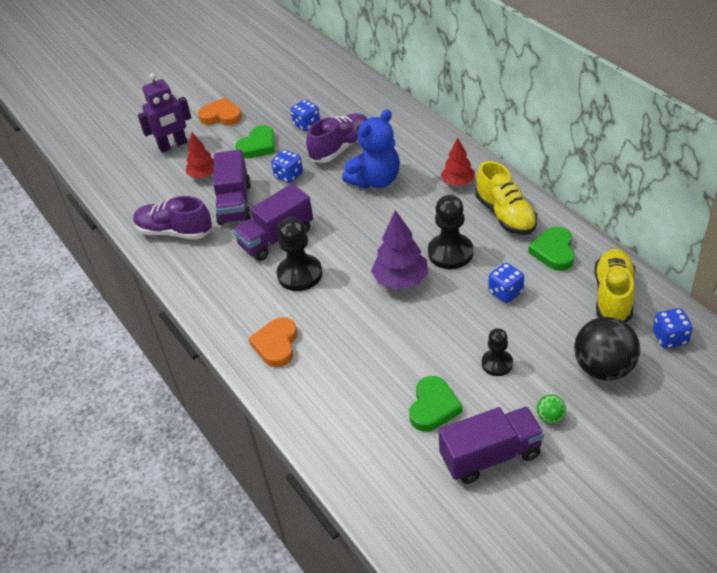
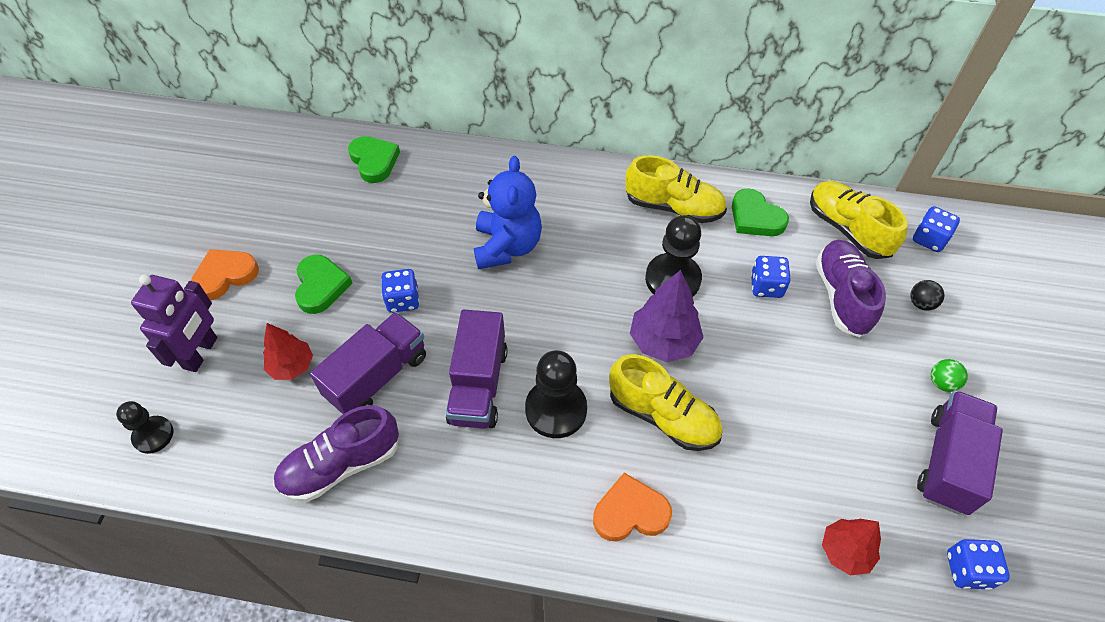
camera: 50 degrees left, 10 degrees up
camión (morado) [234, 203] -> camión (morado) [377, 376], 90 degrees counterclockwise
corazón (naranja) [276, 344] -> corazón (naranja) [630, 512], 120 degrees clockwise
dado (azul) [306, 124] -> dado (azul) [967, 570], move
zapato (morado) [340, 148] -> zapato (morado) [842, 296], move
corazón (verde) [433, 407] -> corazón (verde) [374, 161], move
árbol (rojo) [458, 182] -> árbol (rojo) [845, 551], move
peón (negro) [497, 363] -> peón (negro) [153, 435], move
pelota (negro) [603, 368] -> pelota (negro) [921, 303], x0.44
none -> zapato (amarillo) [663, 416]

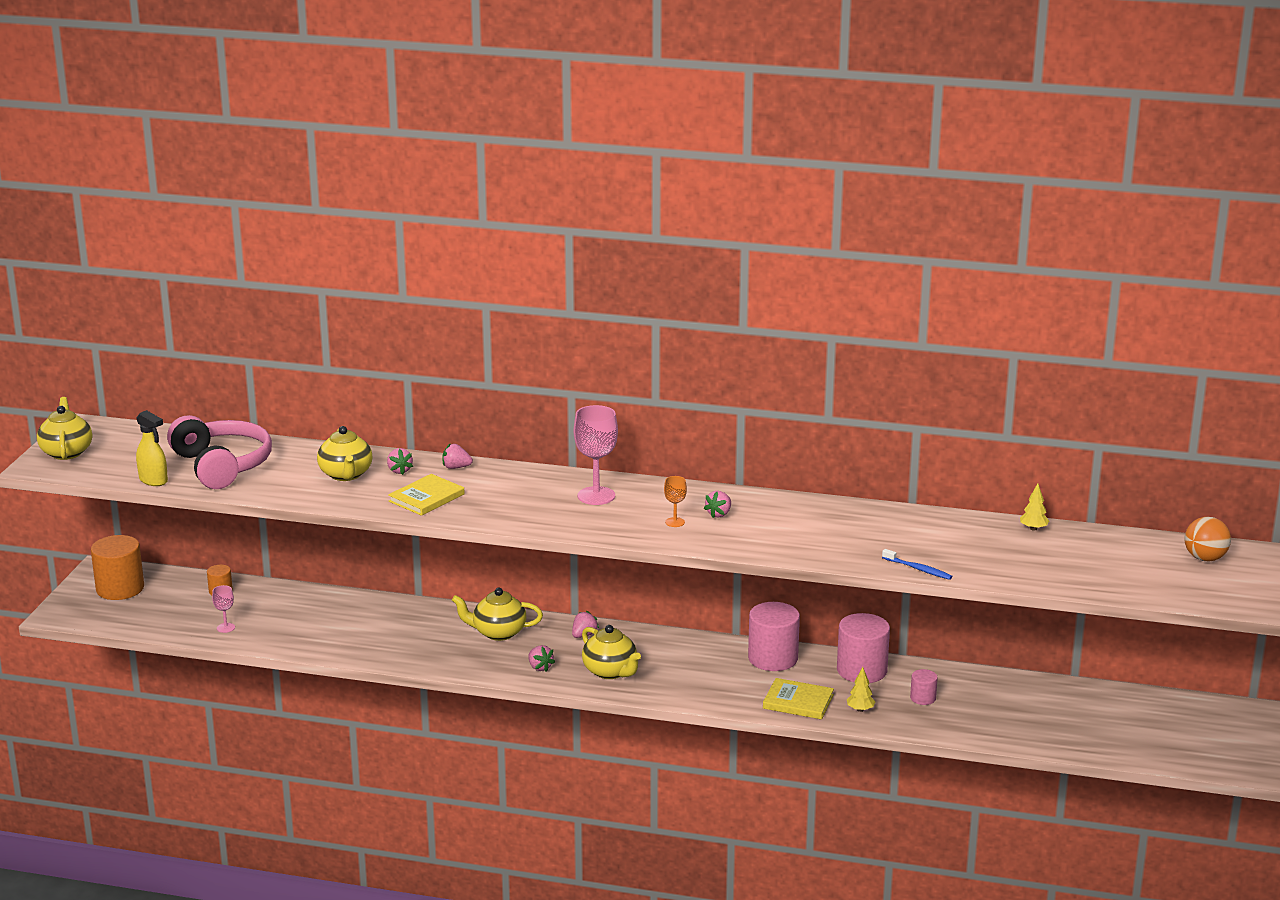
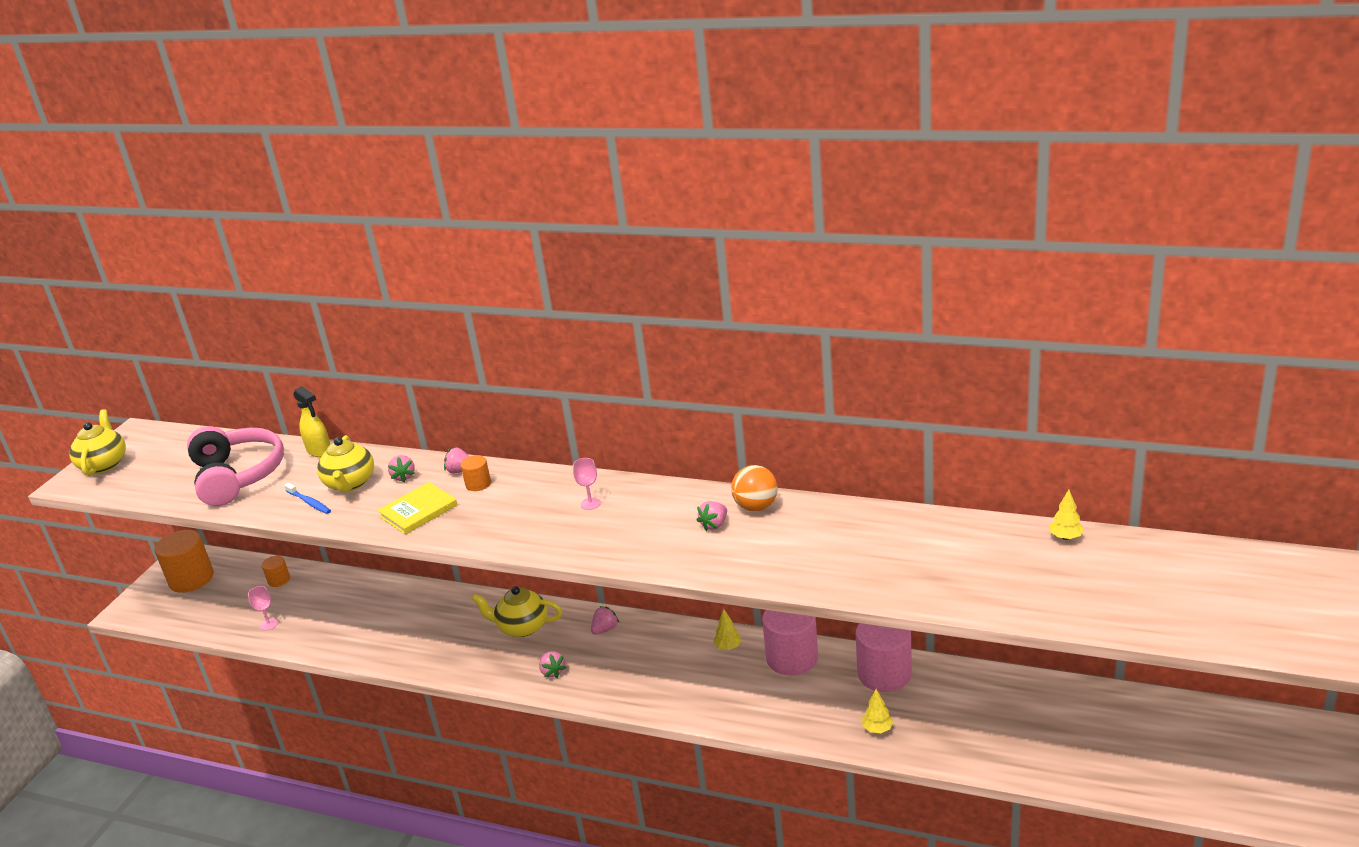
camera: 10 degrees right, 5 degrees up
pulverizador (amarillo) [153, 480] -> pulverizador (amarillo) [319, 451], move
copa (rosa) [596, 496] -> copa (rosa) [590, 504], x0.51
tetera (amarillo) [610, 671] -> none
copa (naranja) [675, 522] -> none
libro (amarillo) [798, 701] -> none
cepillo de dientes (azul) [918, 569] -> cepillo de dientes (azul) [309, 502], move
cilindro (rosa) [923, 698] -> none
pelota (naranja) [1205, 558] -> pelota (naranja) [756, 507], move
none -> cilindro (naranja) [478, 484]
none -> árbol (amarillo) [728, 647]

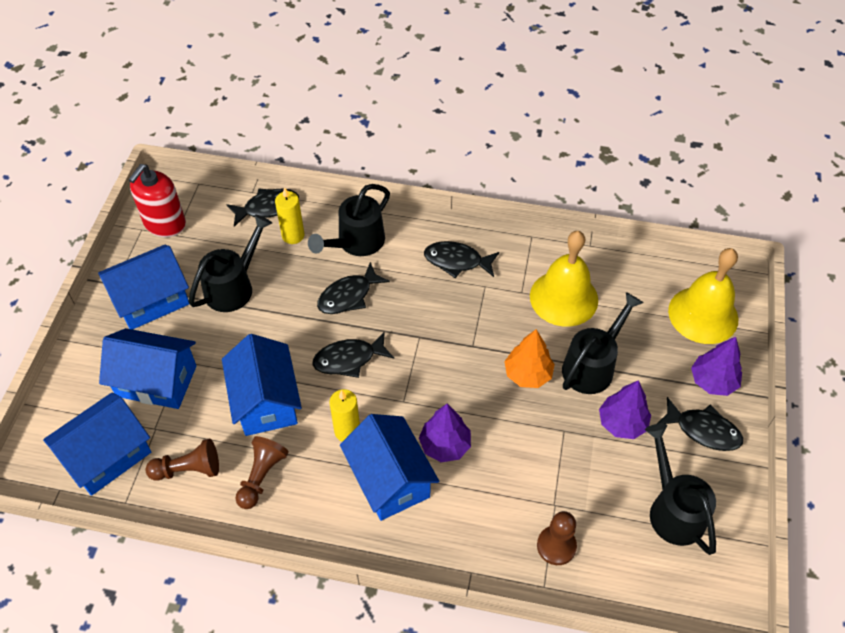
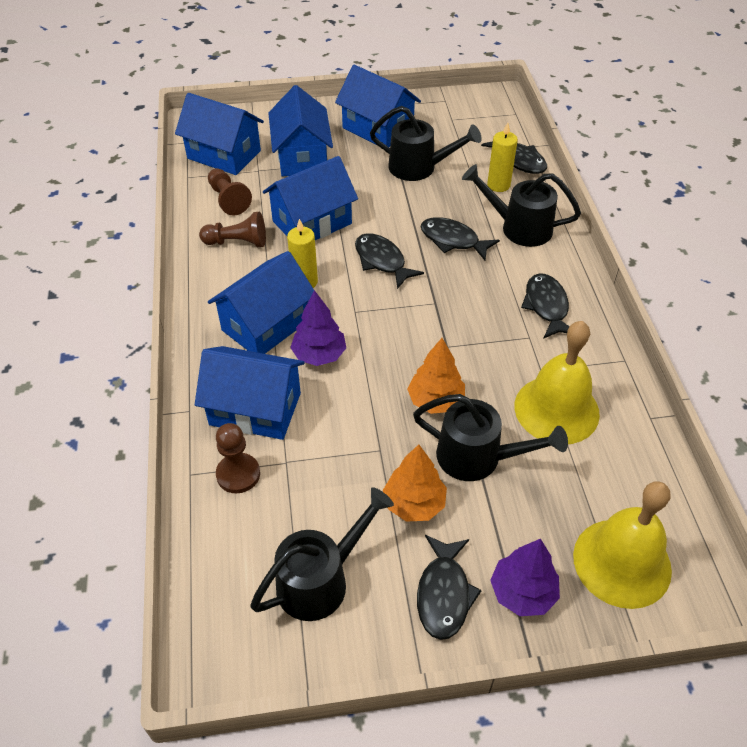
camera: 70 degrees right, 5 degrees down
dispensador de jabón (rojo) [164, 223] -> none
árbol (morado) [622, 423] -> árbol (naranja) [414, 503]
none -> casa (azul) [255, 409]

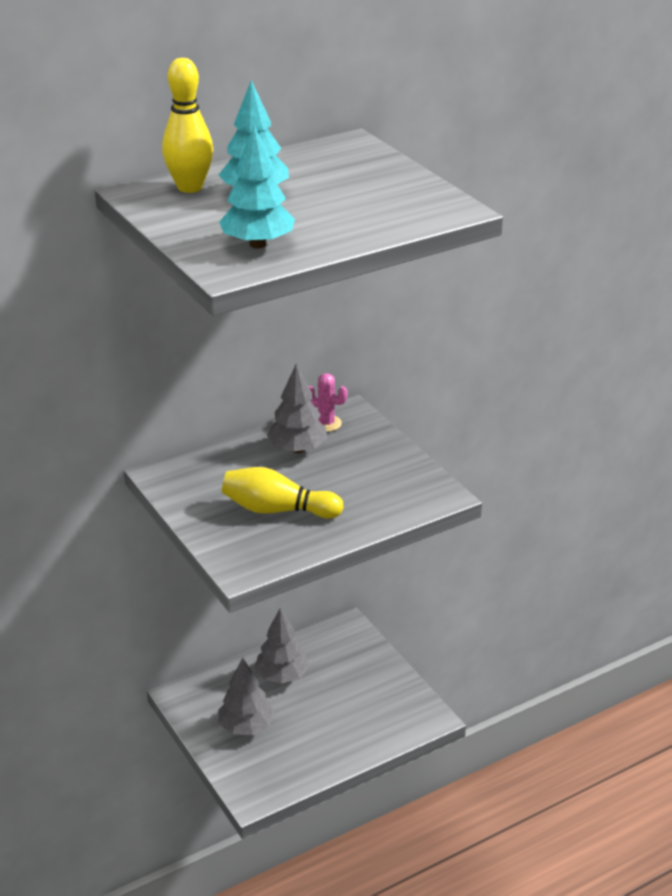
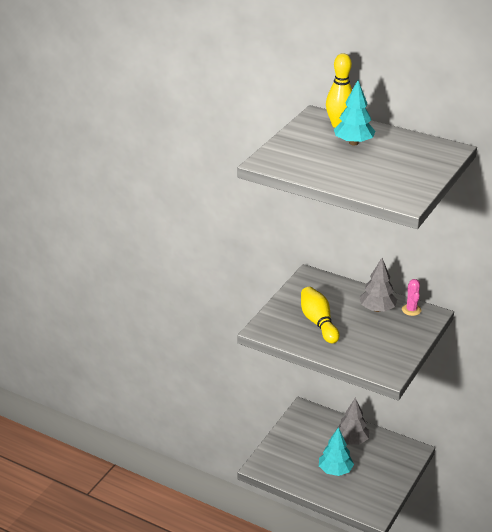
camera: 60 degrees right, 0 degrees up
árbol (gris) [246, 727] -> none
árbol (turquesa) [258, 244] -> árbol (turquesa) [335, 470], move

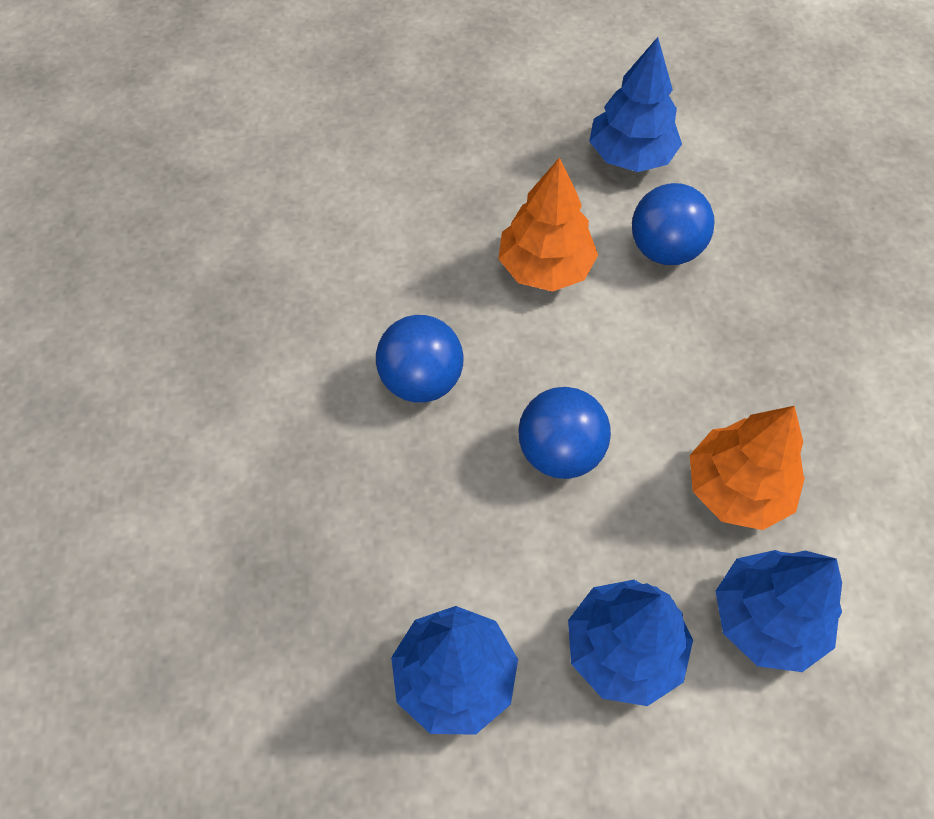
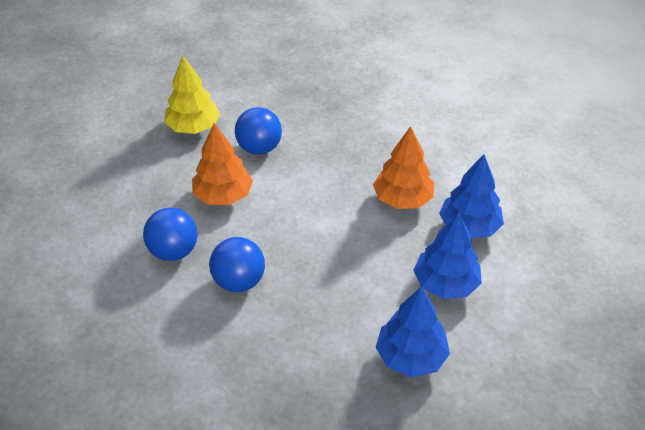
camera: 55 degrees left, 15 degrees down
pelota (azul) [560, 452] -> pelota (azul) [174, 251], move
árbol (azul) [631, 155] -> árbol (amarillo) [193, 127]

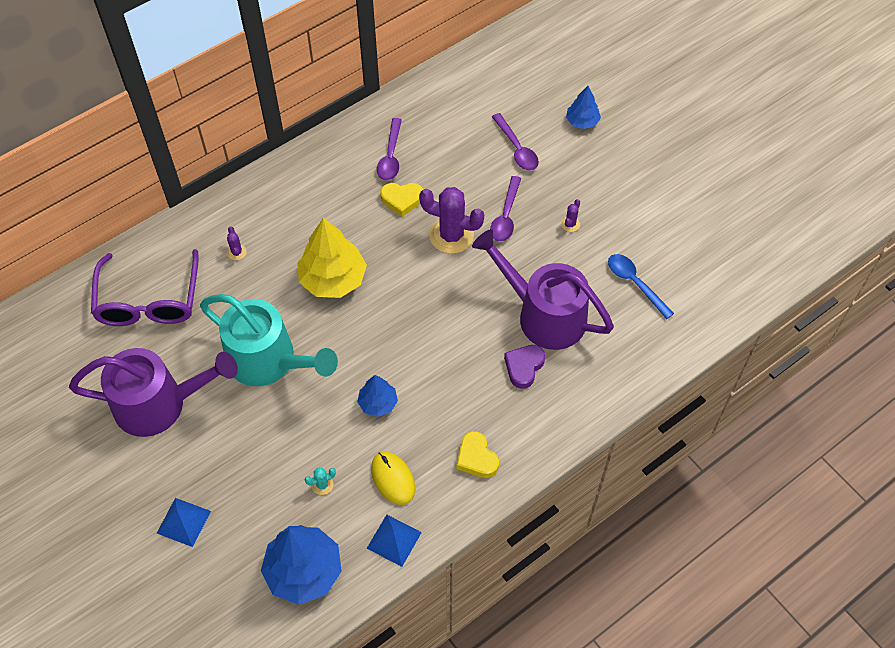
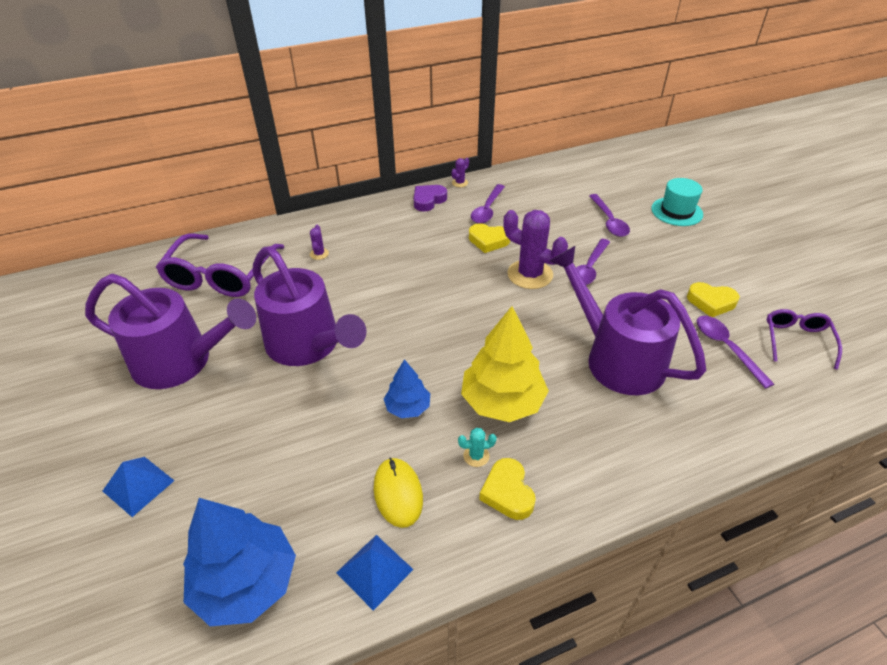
camera: 15 degrees right, 15 degrees down
regadera (turquesa) [269, 361] -> regadera (morado) [309, 345]
árbol (amarillo) [333, 279] -> árbol (amarillo) [502, 402], move
cactus (turquesa) [322, 485] -> cactus (turquesa) [476, 456], move
corazón (morado) [524, 367] -> corazón (morado) [428, 200], move
cactus (morado) [570, 224] -> cactus (morado) [460, 183], move
árbol (azul) [582, 121] -> sombrero (turquesa) [676, 211]
cuchara (azul) [635, 283] -> cuchara (morado) [726, 348]
none -> corazón (amarillo) [711, 302]
none -> gafas (morado) [797, 340]

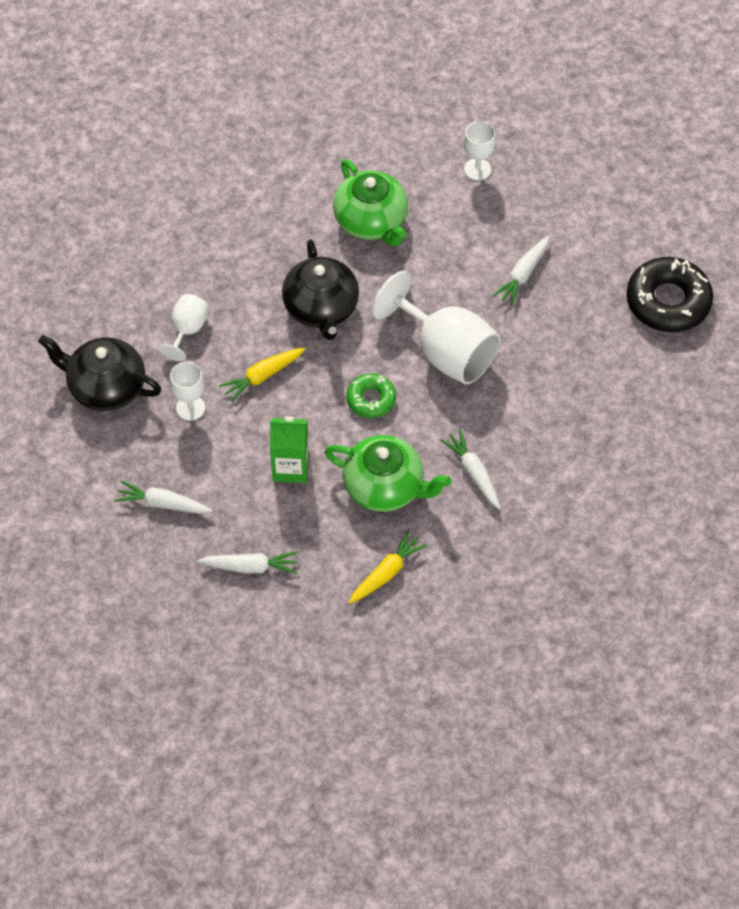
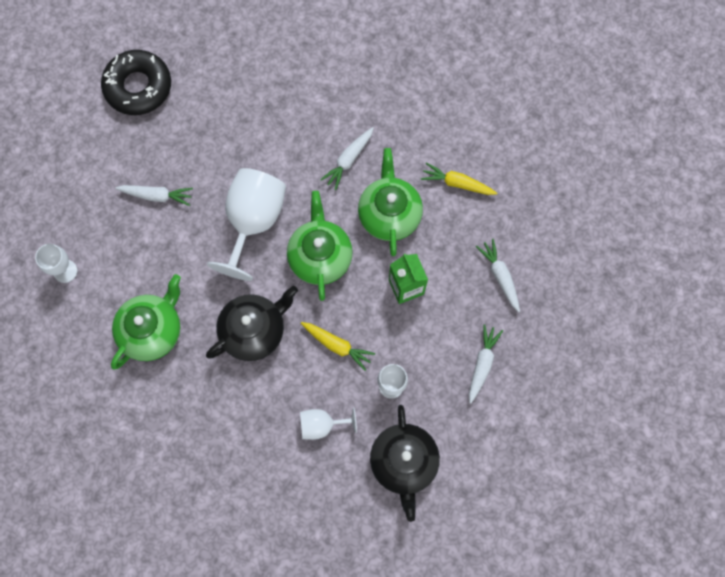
camera: 115 degrees left, 15 degrees up
zanahoria (blanco) [163, 504] -> zanahoria (blanco) [482, 364], 150 degrees counterclockwise
rosquilla (verde) [371, 399] -> tetera (verde) [320, 256]

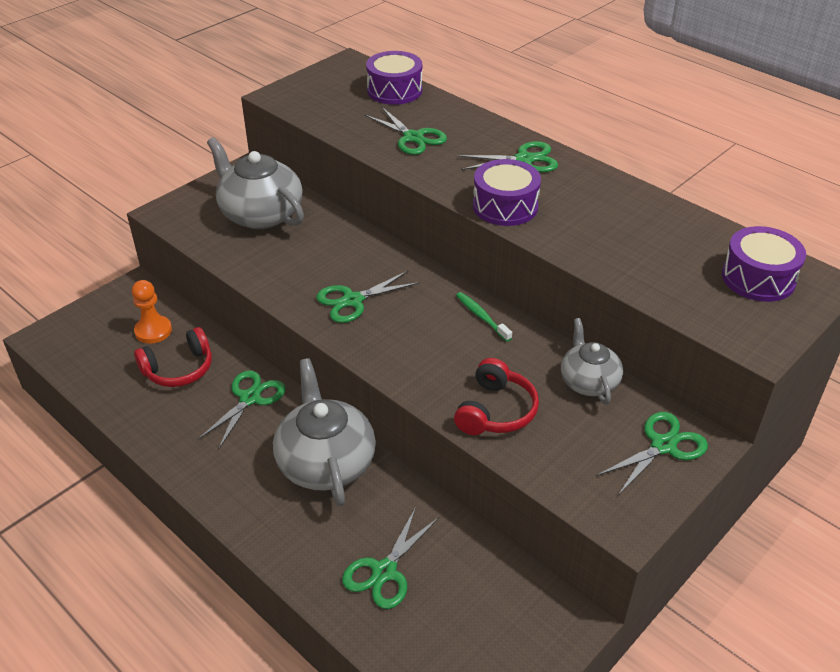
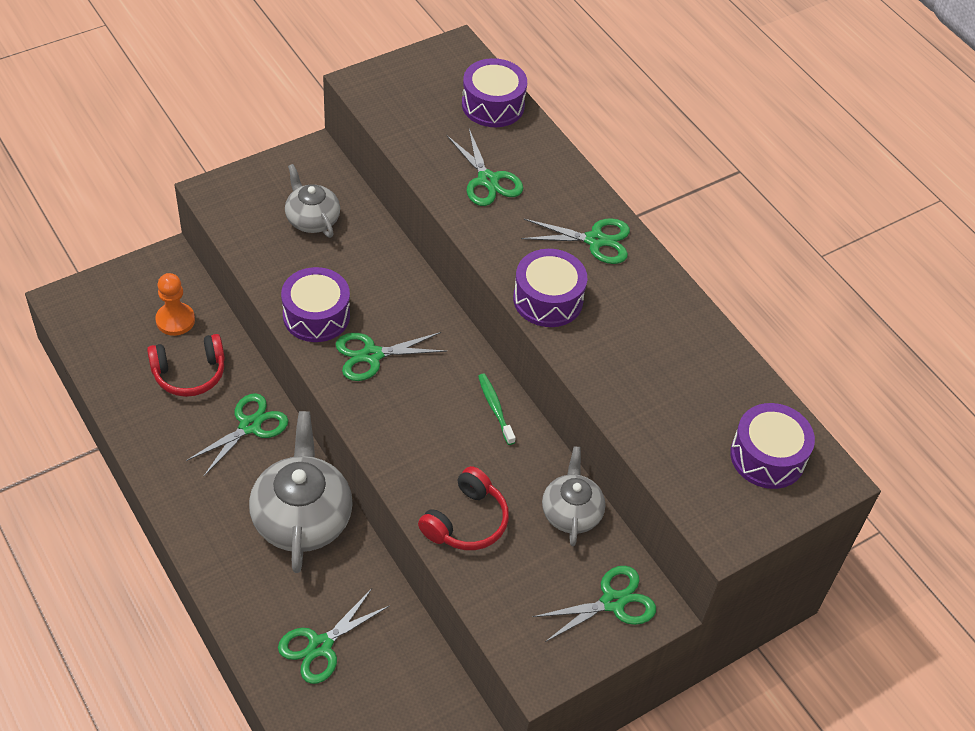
camera: 10 degrees right, 10 degrees up
tetera (gris) [260, 214] -> tetera (gris) [312, 219], x0.59
none -> tambor (morado) [316, 315]

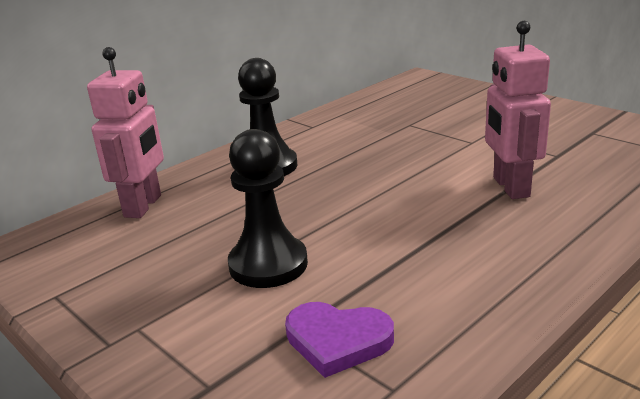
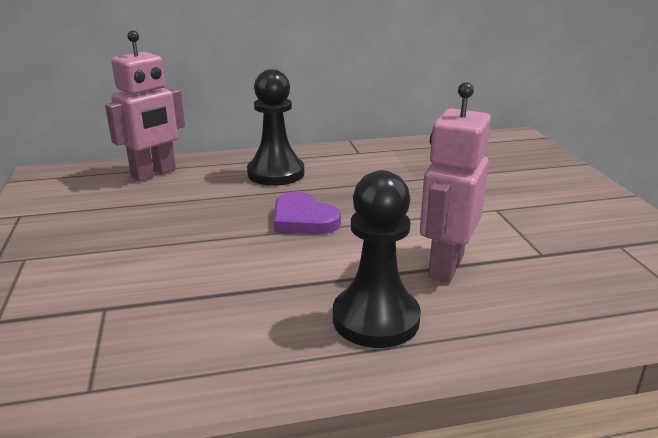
camera: 30 degrees right, 0 degrees up
peón (negro) [268, 264] -> peón (negro) [375, 319], move
corazón (morado) [337, 340] -> corazón (morado) [303, 219], move

